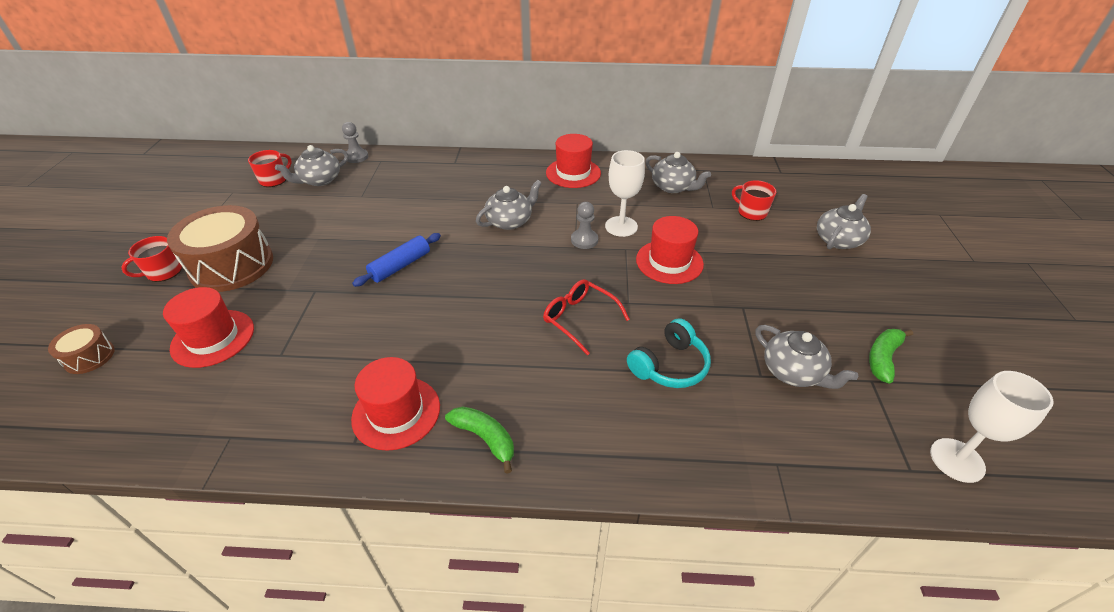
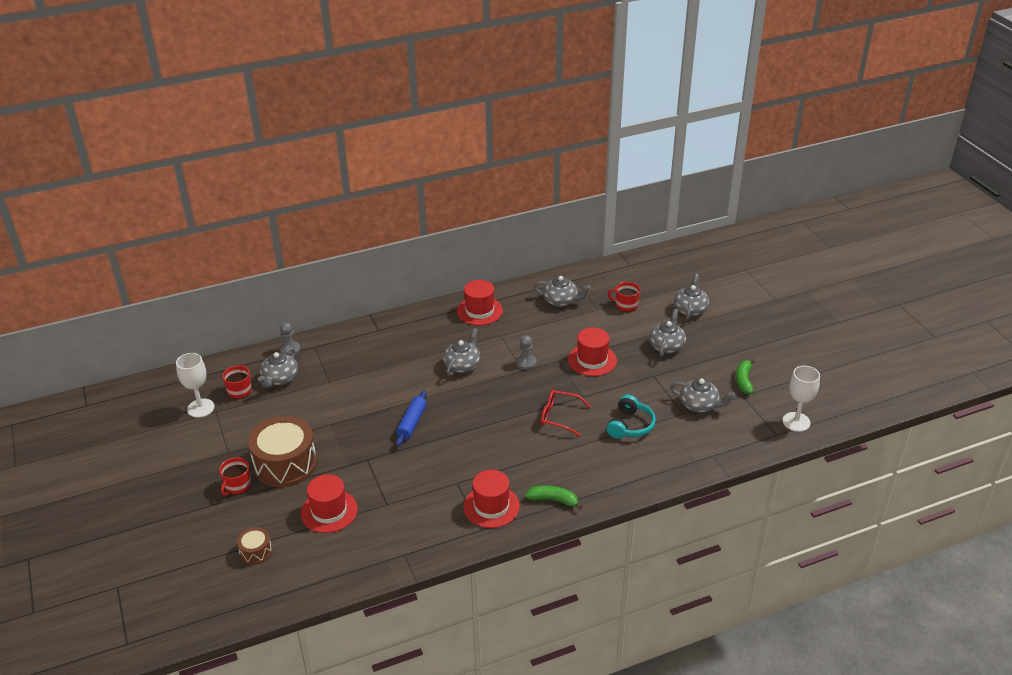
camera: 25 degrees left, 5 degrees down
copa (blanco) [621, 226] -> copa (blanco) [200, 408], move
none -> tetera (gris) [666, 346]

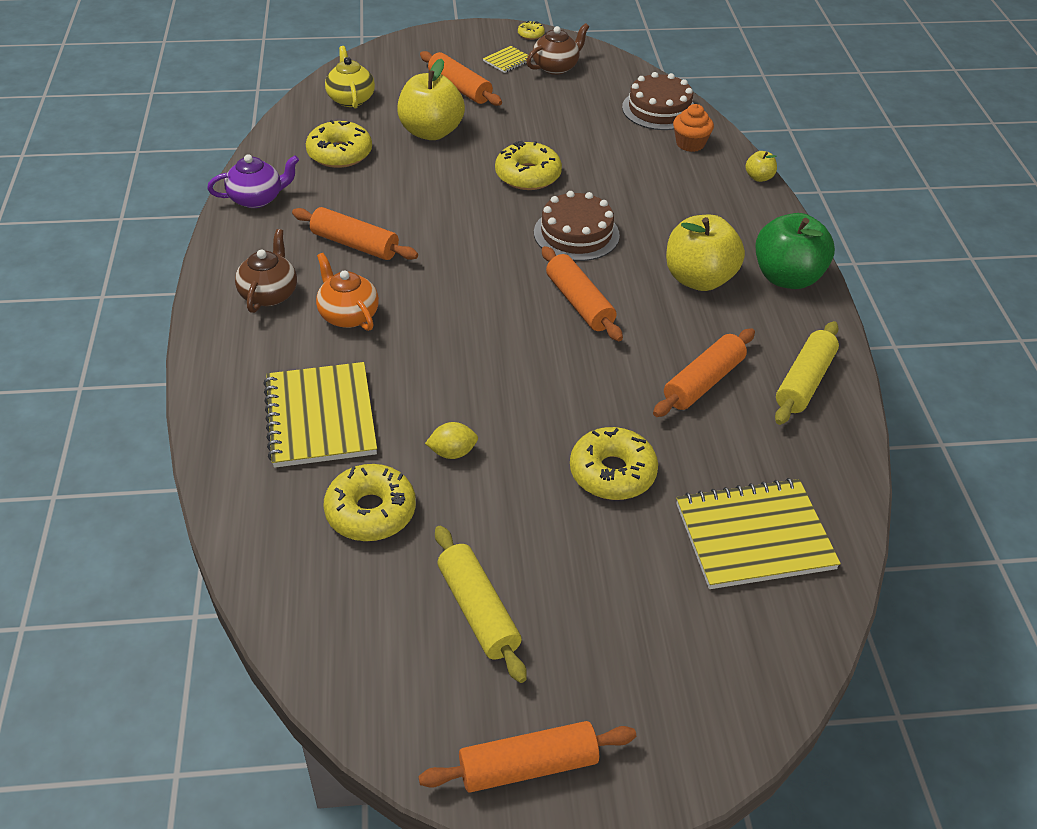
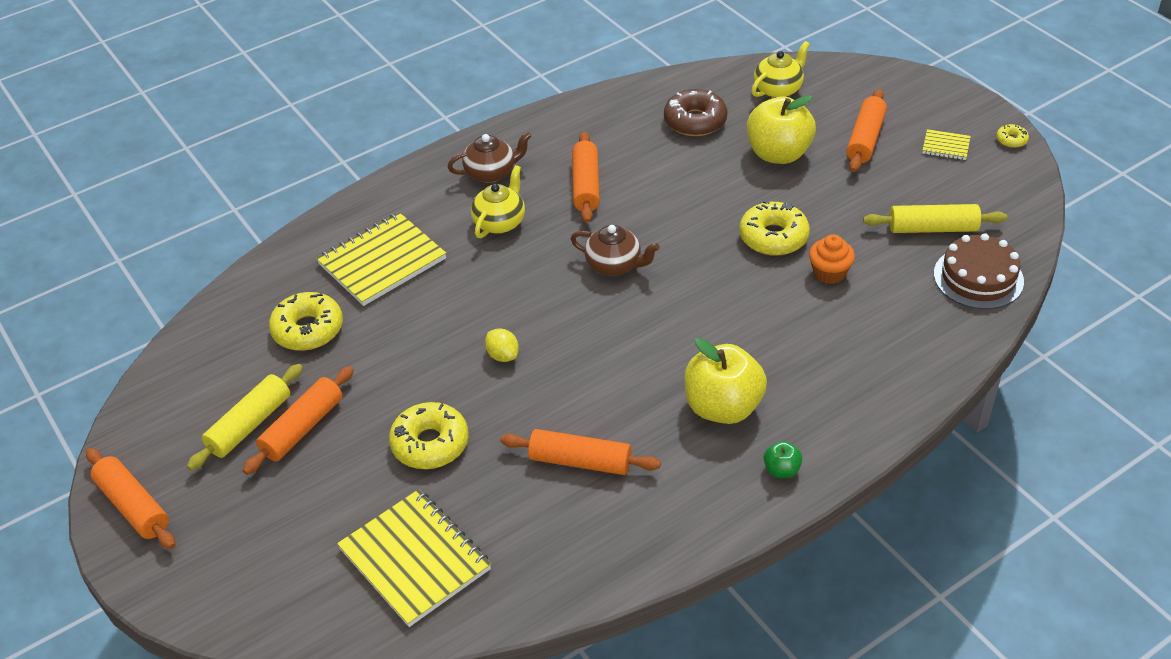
camera: 65 degrees right, 0 degrees up
tetera (morado) [257, 198] -> none
rosquilla (amarillo) [340, 153] -> rosquilla (marrón) [695, 121]
tetera (naranja) [348, 315] -> tetera (amarillo) [500, 222]
limón (amarillo) [452, 452] -> limón (amarillo) [503, 355], move
tetera (marrón) [556, 67] -> tetera (marrón) [615, 265], move
tarta (marrón) [576, 234] -> none
rodillo (naranja) [579, 303] -> rodillo (naranja) [303, 428], move
magdalena (naranja) [690, 144] -> magdalena (naranja) [829, 273], move
manzana (amarillo) [759, 177] -> none
manzana (verde) [787, 277] -> manzana (verde) [781, 470], x0.45
rodillo (amarillo) [804, 382] -> rodillo (amarillo) [932, 228], move

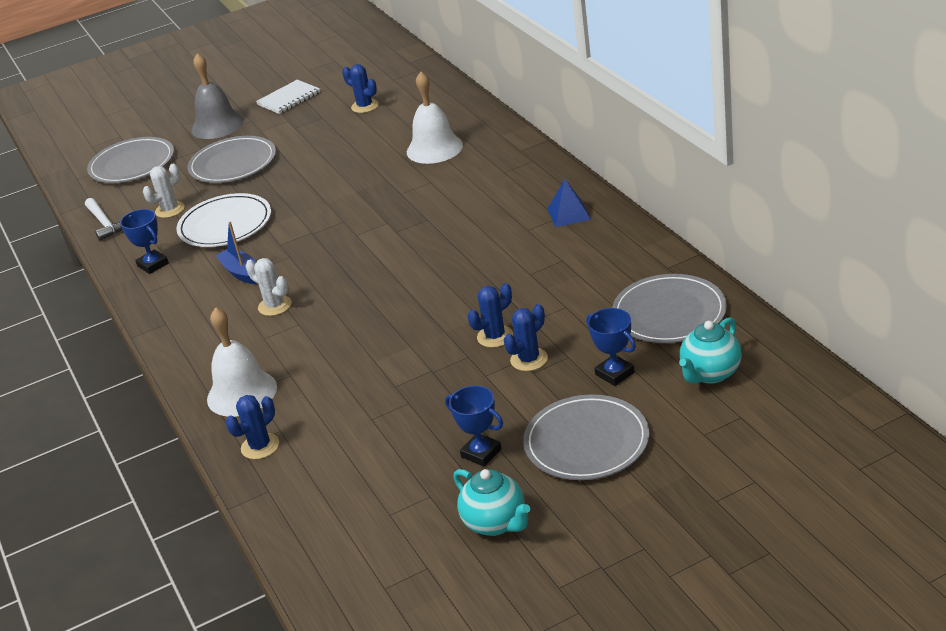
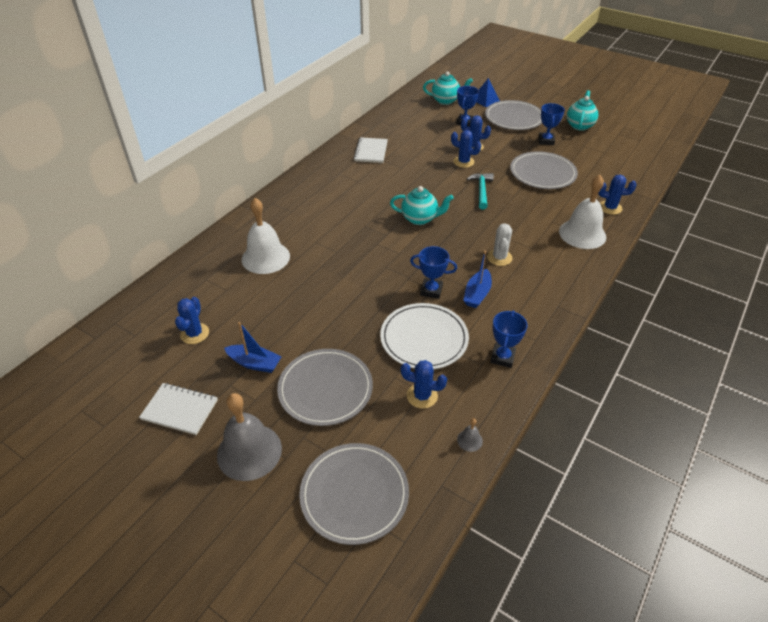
camera: 125 degrees left, 10 degrees up
martillo (blanco) [105, 224] -> campana (gris) [469, 440]
cactus (blanco) [170, 210] -> cactus (azul) [422, 396]
pirámide (azul) [569, 214] -> pirámide (azul) [485, 100], move
plato (gris) [669, 313] -> plato (gris) [542, 173], move
none -> barco (azul) [254, 363]
none -> cuaderno (blanco) [371, 151]
none -> tetera (turquesa) [420, 219]
none -> trofeo (azul) [431, 290]
none -> martillo (turquesa) [481, 190]

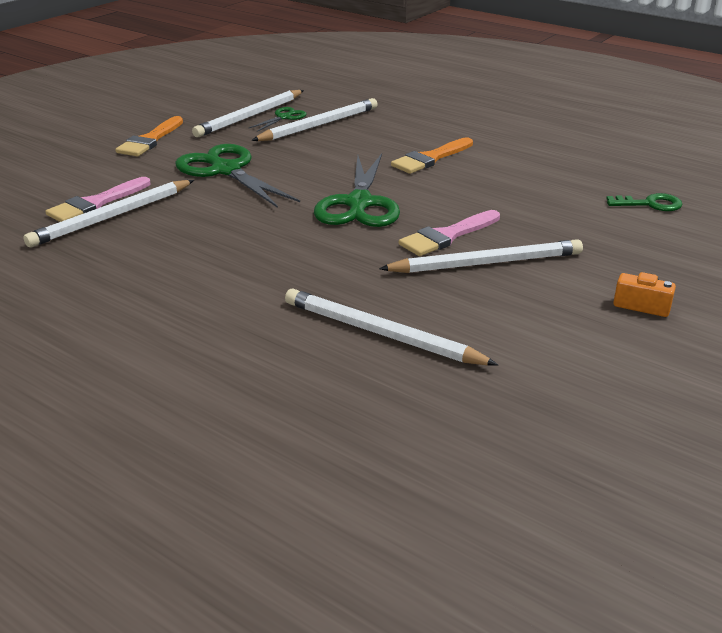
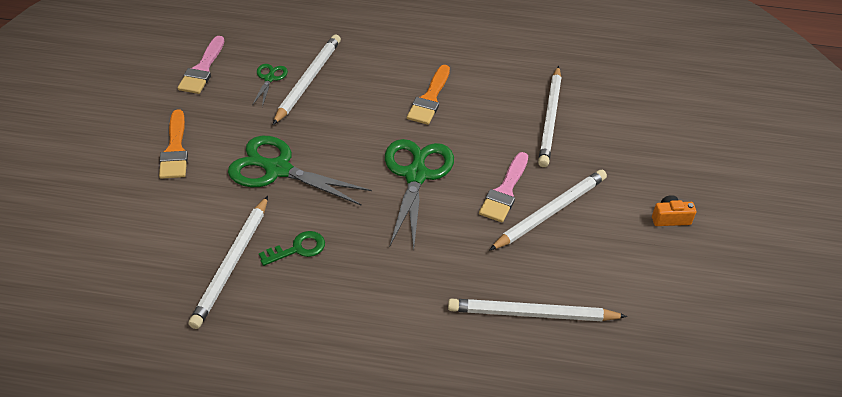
camera: 30 degrees left, 15 degrees up
pincel (rosa) [96, 203] -> pincel (rosa) [202, 69], move
lápiz (blanco) [250, 116] -> lápiz (blanco) [550, 118], move
tijeras (verde) [359, 203] -> tijeras (verde) [416, 175], 150 degrees counterclockwise
llave (verde) [650, 204] -> llave (verde) [298, 248], move

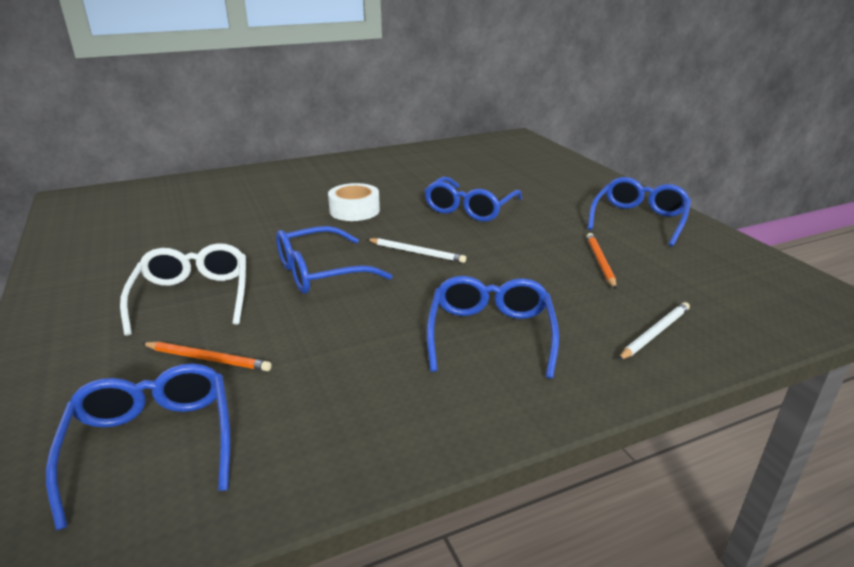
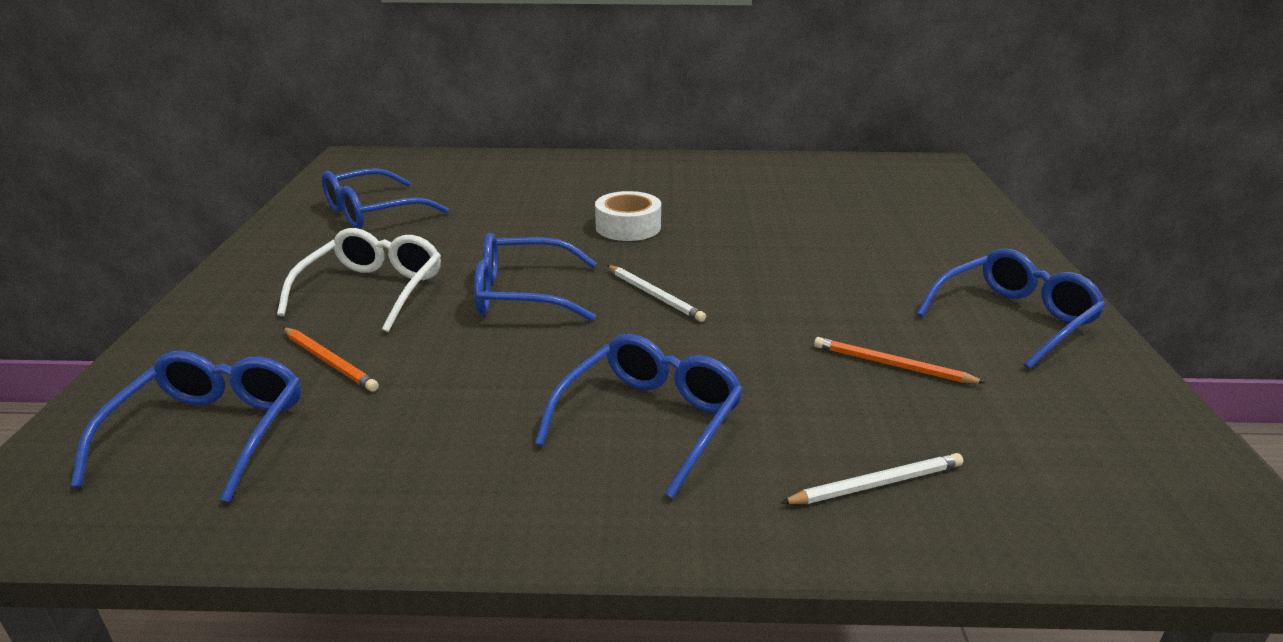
camera: 25 degrees right, 0 degrees up
gafas (azul) [470, 209] -> gafas (azul) [372, 212], move
lápiz (naranja) [600, 262] -> lápiz (naranja) [891, 365], 90 degrees counterclockwise

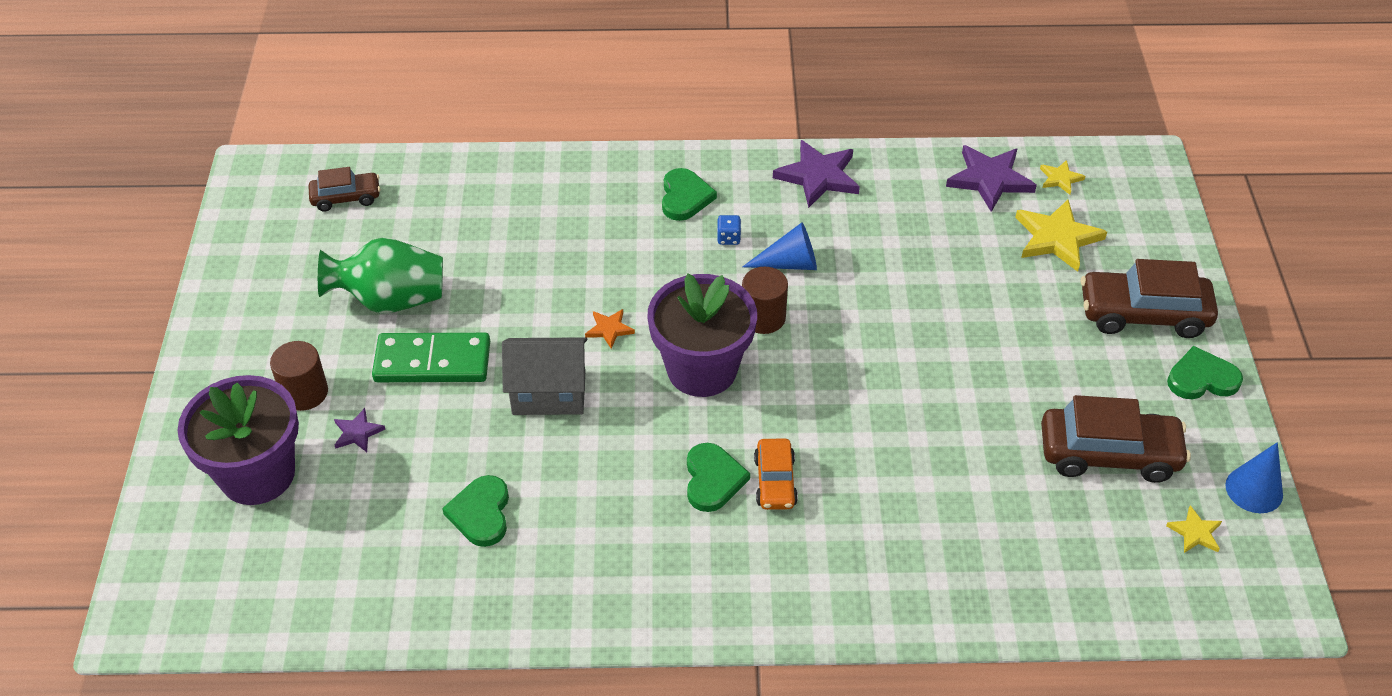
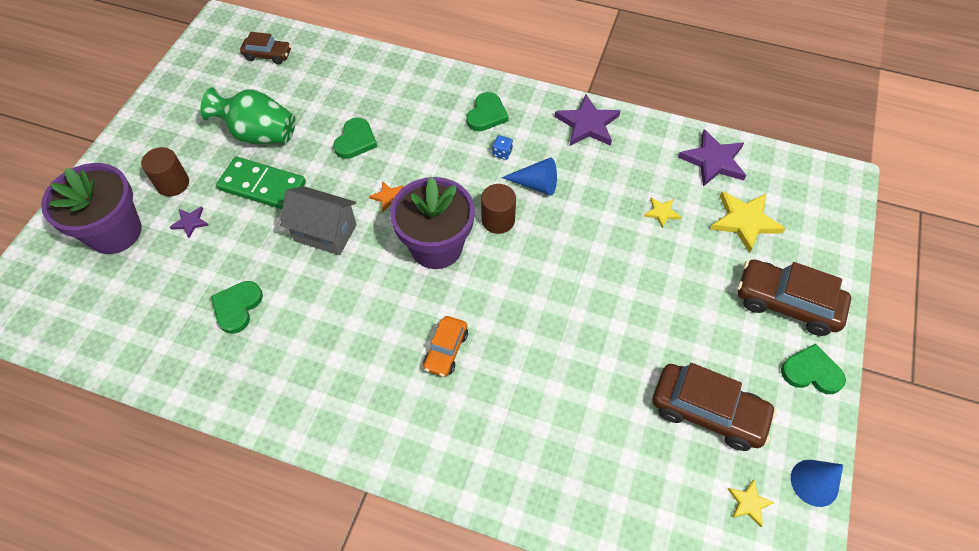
camera: 20 degrees right, 10 degrees up
corazón (verde) [713, 479] -> corazón (verde) [355, 141], move
estrella (amarillo) [1060, 179] -> estrella (amarillo) [661, 213], move

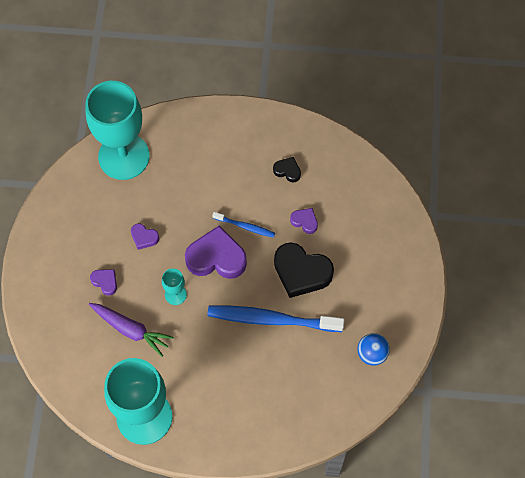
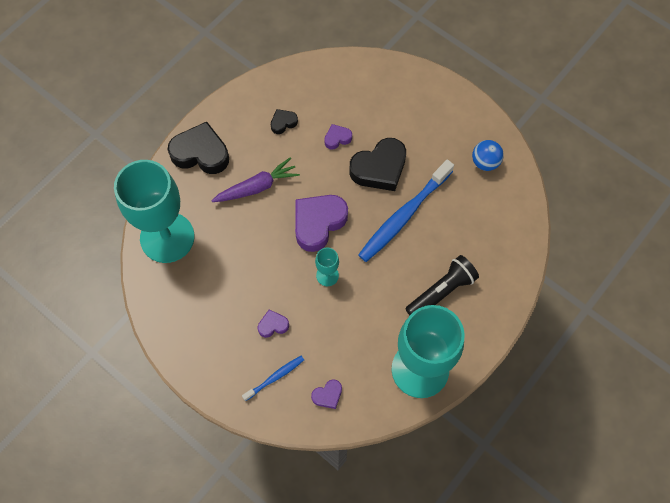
camera: 55 degrees left, 0 degrees up
zanahoria (morado) [131, 329] -> zanahoria (morado) [257, 187], move
corazón (morado) [144, 237] -> corazón (morado) [327, 395], move
cepillo de dientes (azul) [245, 226] -> cepillo de dientes (azul) [275, 377], move
none -> corazón (negro) [201, 153]
none -> lámpara de mano (negro) [441, 292]

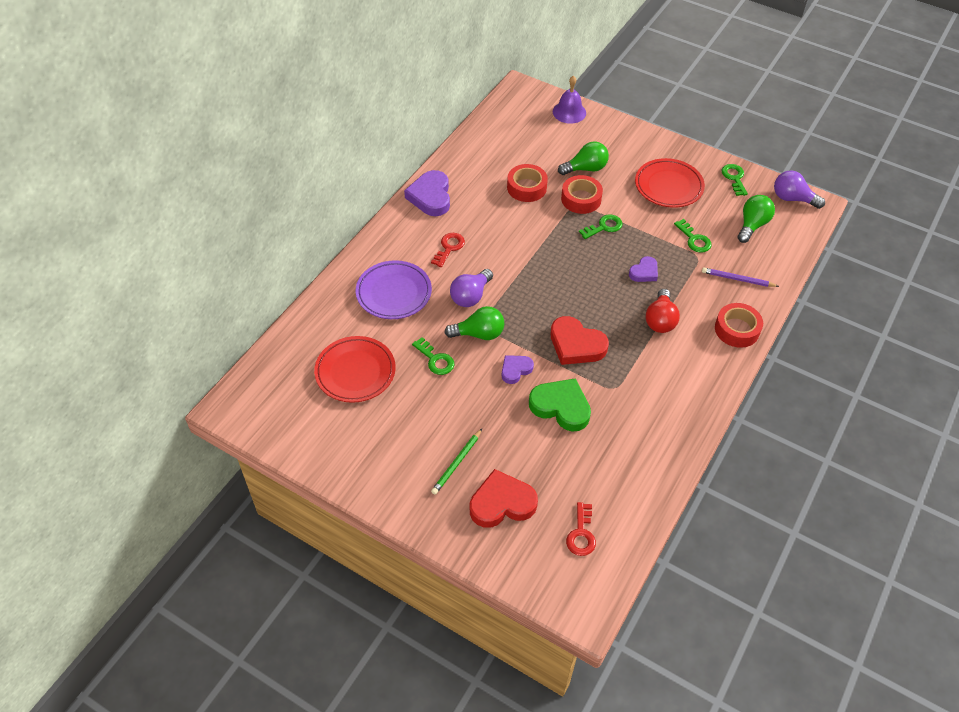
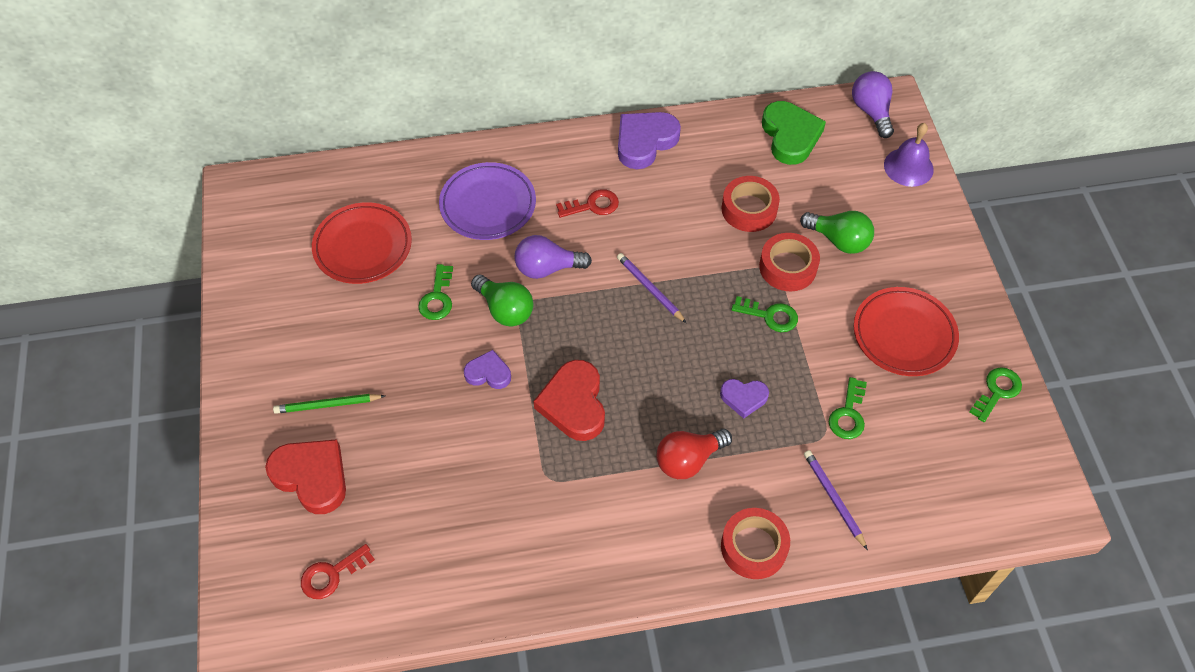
camera: 50 degrees right, 5 degrees up
corazón (verde) [561, 407] -> corazón (verde) [790, 136], move
bombilla (verde) [752, 225] -> none
bombilla (morado) [792, 198] -> bombilla (morado) [871, 111], move
none -> lápiz (morado) [650, 289]

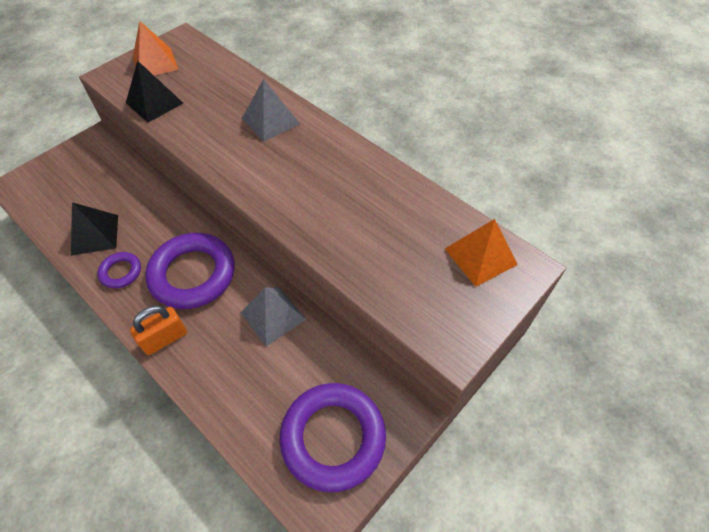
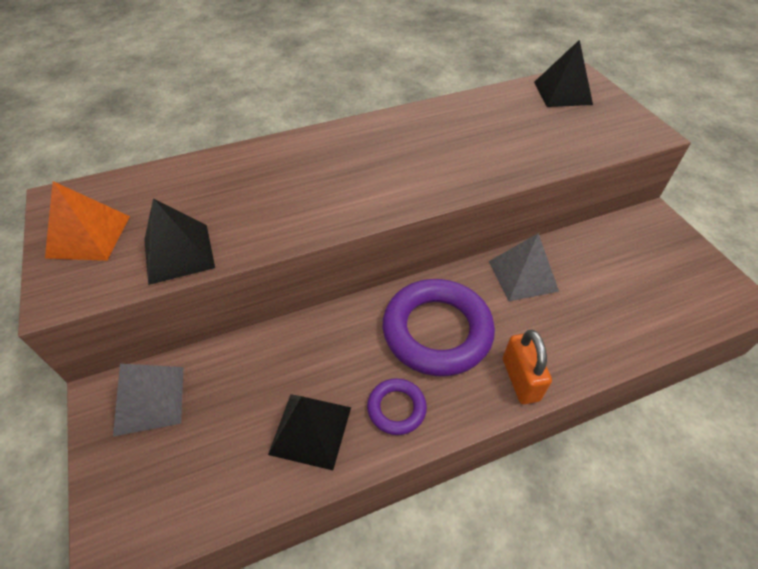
camera: 65 degrees left, 5 degrees down
pirámide (gris) [271, 121] -> pirámide (gris) [149, 400], move
anillo (morado) [333, 437] -> none
pirámide (naranja) [480, 256] -> pirámide (negro) [562, 93]

